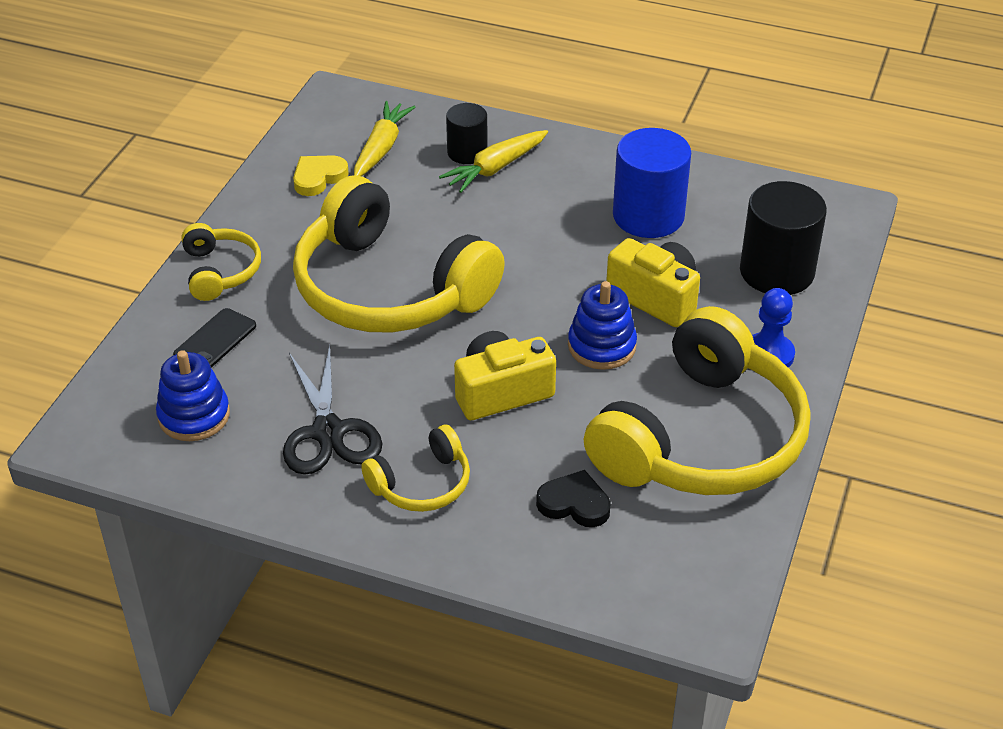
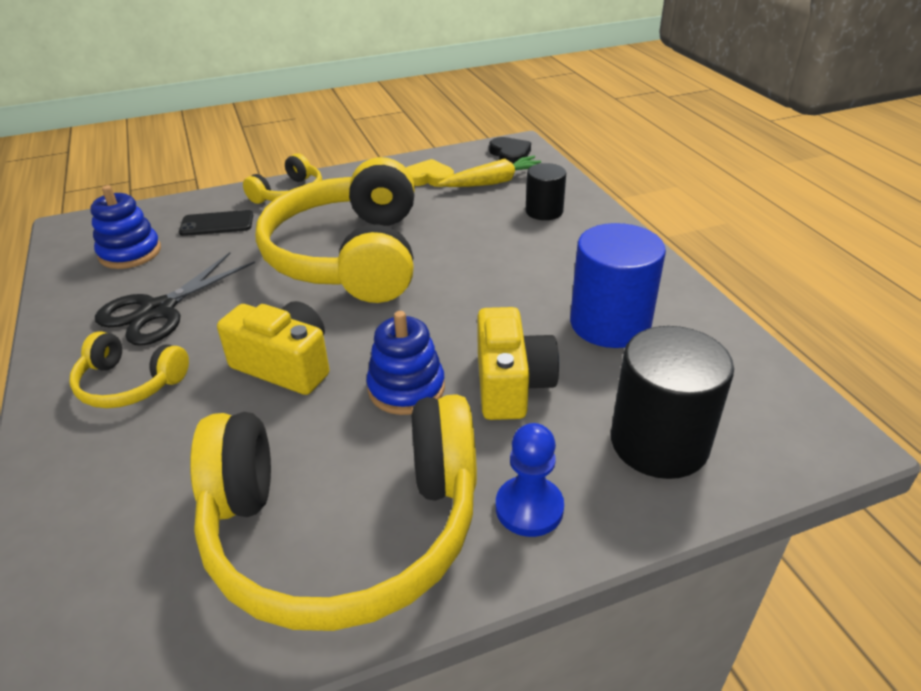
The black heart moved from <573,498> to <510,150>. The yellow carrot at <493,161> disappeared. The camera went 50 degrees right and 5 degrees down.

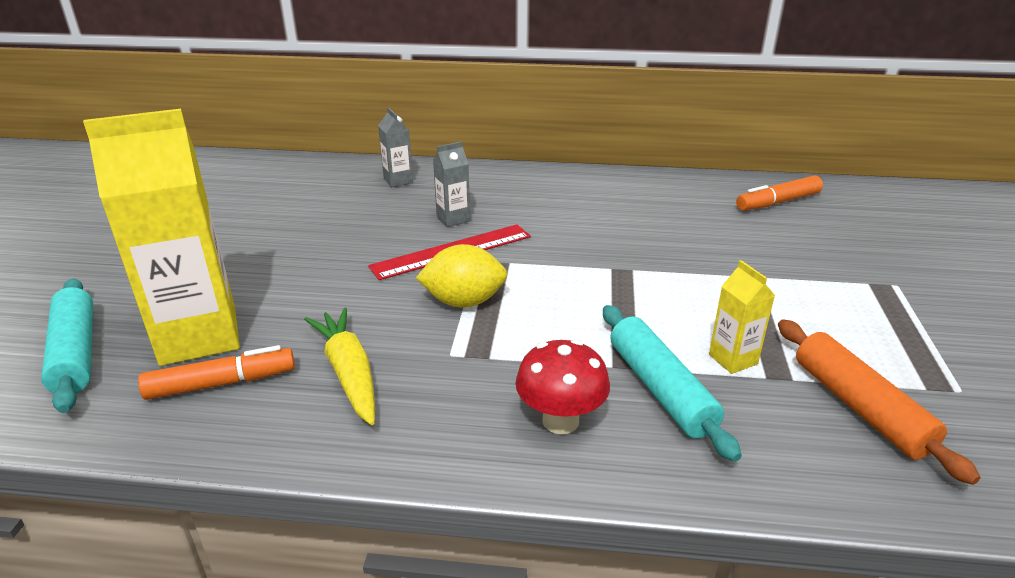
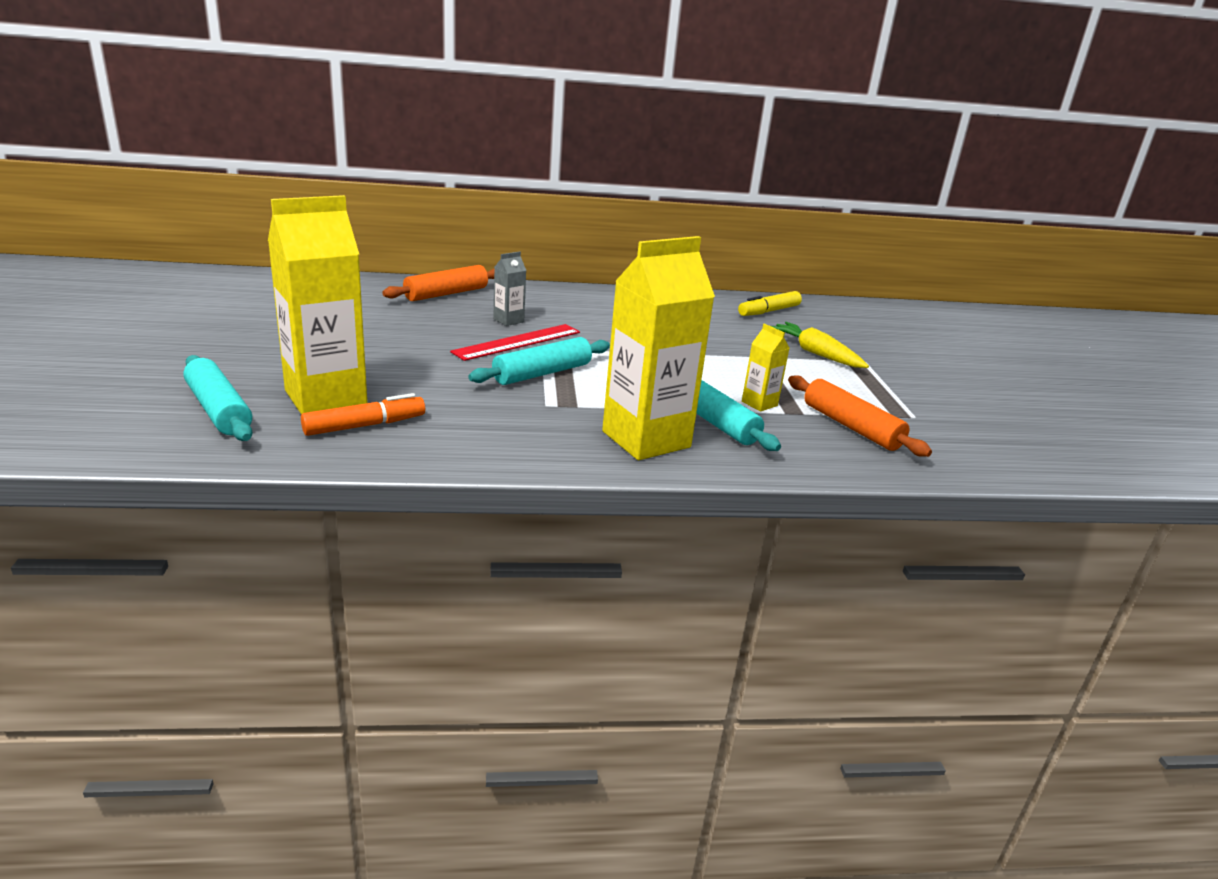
The grey carton at <395,147> was replaced by the orange rolling pin at <438,283>. The yellow lemon at <461,276> was replaced by the turquoise rolling pin at <539,361>. The red mushroom at <563,386> was replaced by the yellow carton at <658,348>. The orange marker at <779,193> became the yellow marker at <770,303>. The yellow carrot moved from <339,366> to <820,345>. The camera went 15 degrees left and 5 degrees down.

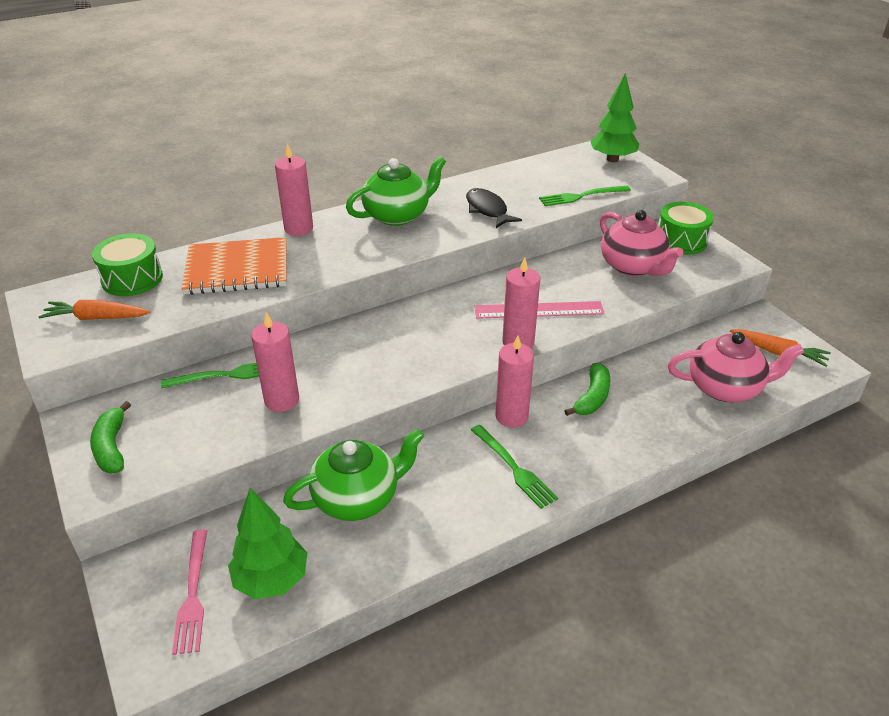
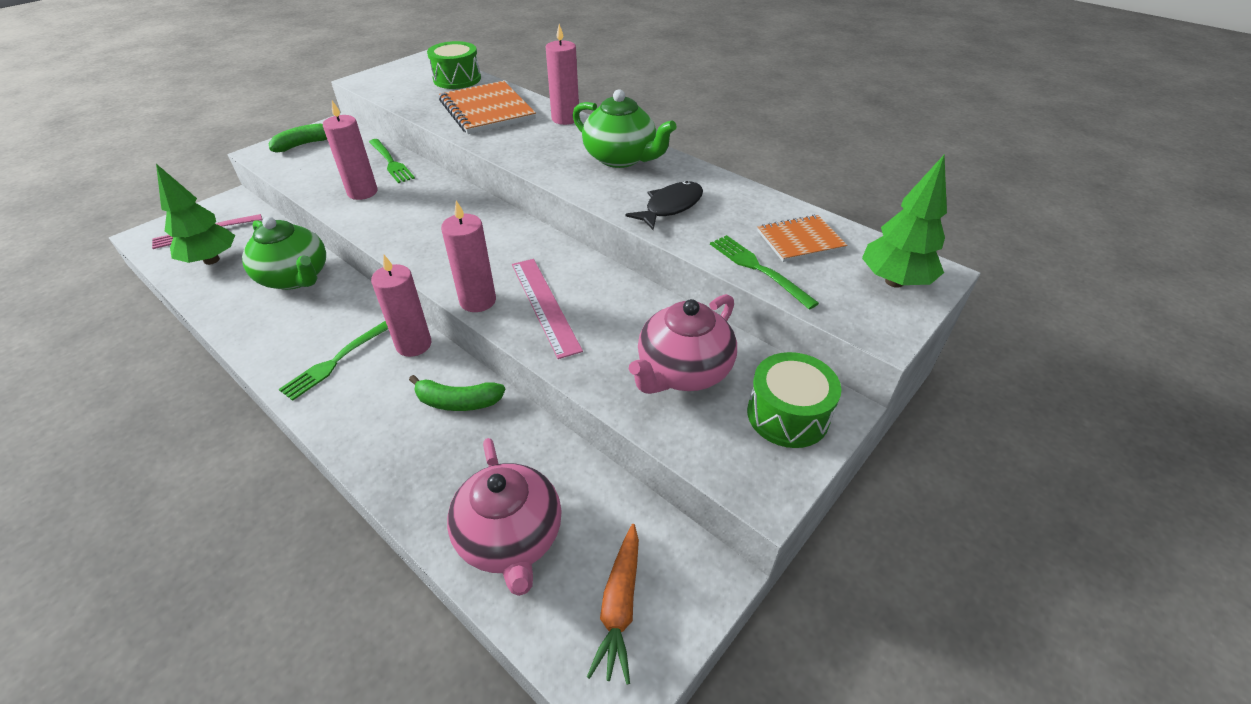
The orange notebook at <802,238> appeared. The orange carrot at <94,310> disappeared. The camera went 70 degrees right and 5 degrees up.

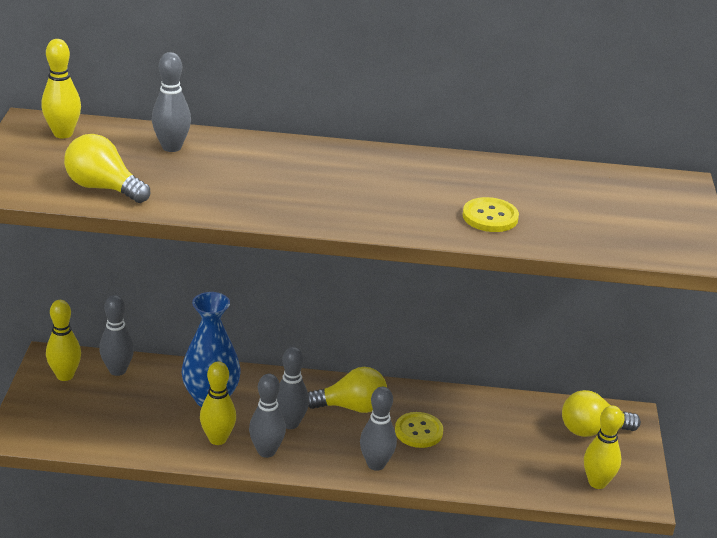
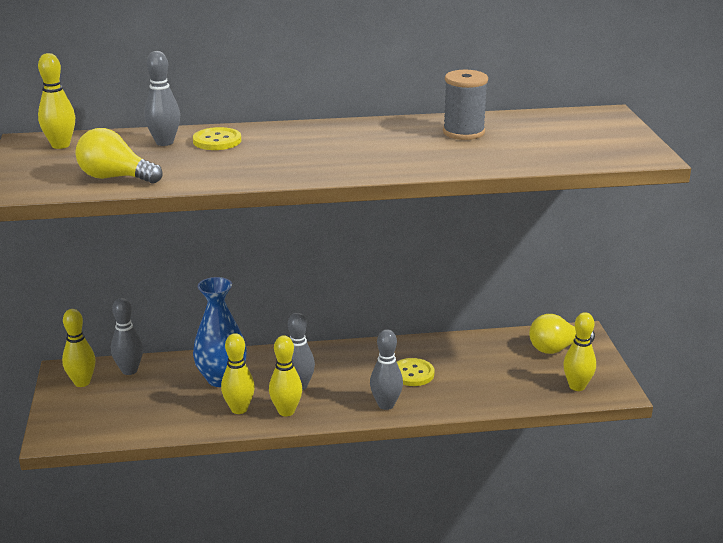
The yellow button moved from <490,214> to <217,138>. The grey bowling pin at <267,416> became the yellow bowling pin at <285,375>. The grey spool at <465,105> appeared. The yellow light bulb at <347,390> disappeared. The camera went 10 degrees left and 5 degrees down.

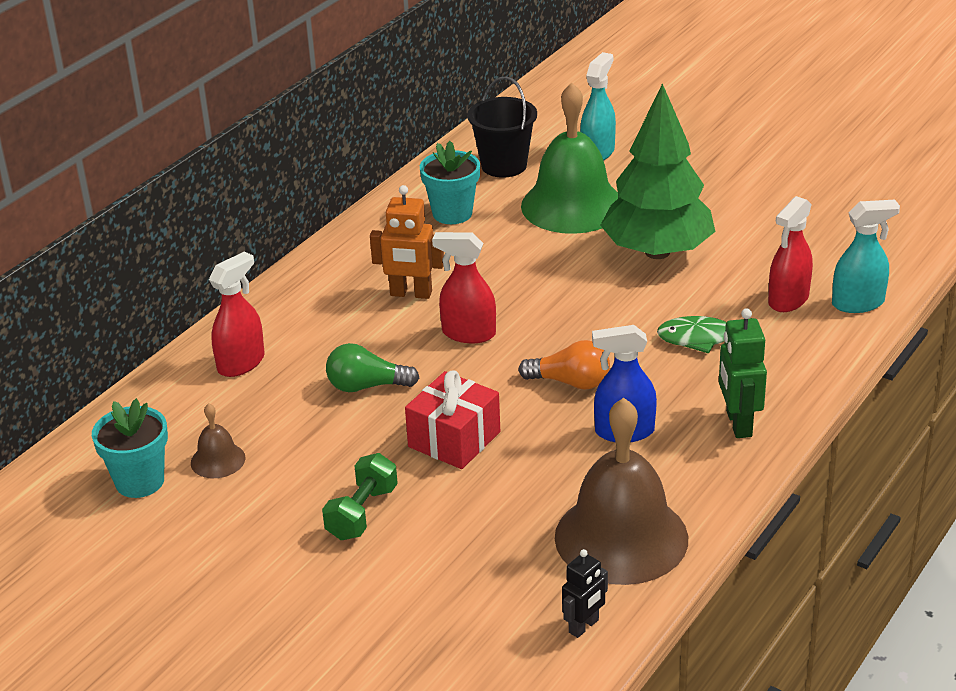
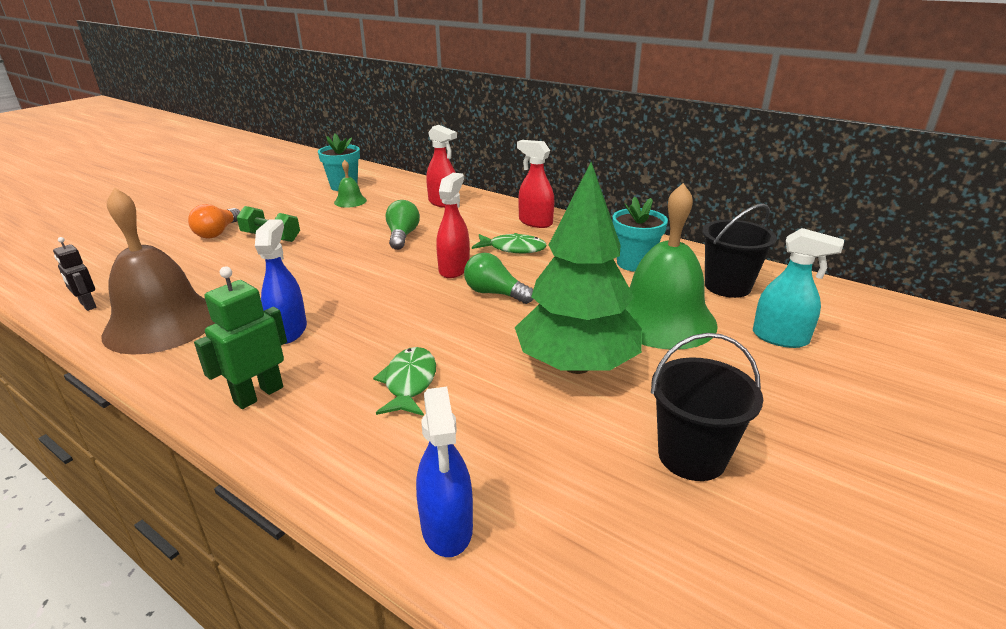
The orange light bulb moved from <564,365> to <214,221>. The green robot at <743,373> turned 45 degrees counterclockwise. The brown bell at <218,440> became the green bell at <350,184>. The turquoise spray bottle at <866,256> became the blue spray bottle at <444,472>. The green light bulb at <498,278> appeared. The orange robot at <407,242> was replaced by the green fish at <509,243>. The red spray bottle moved from <790,254> to <536,184>. The black bucket at <707,407> appeared. The red gift at <452,420> disappeared. The camera went 90 degrees right and 5 degrees down.

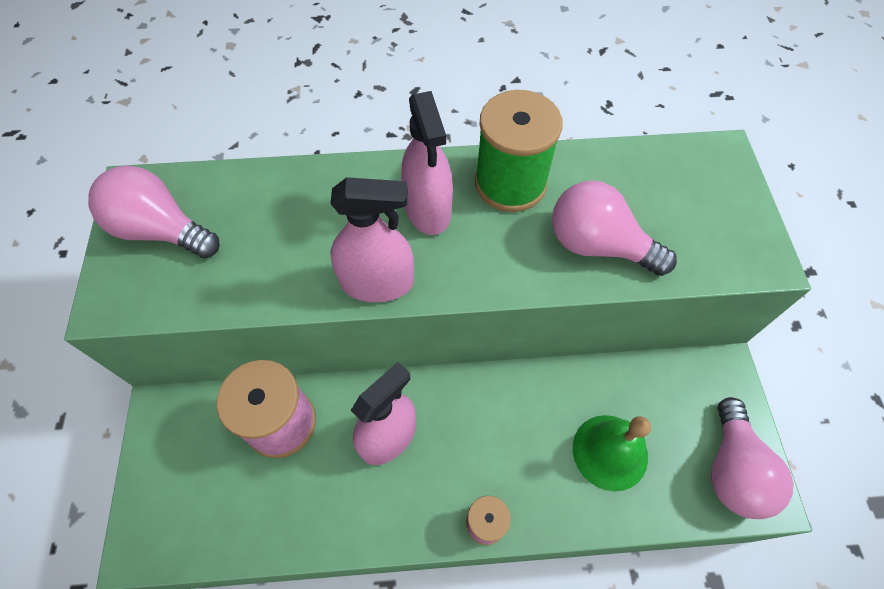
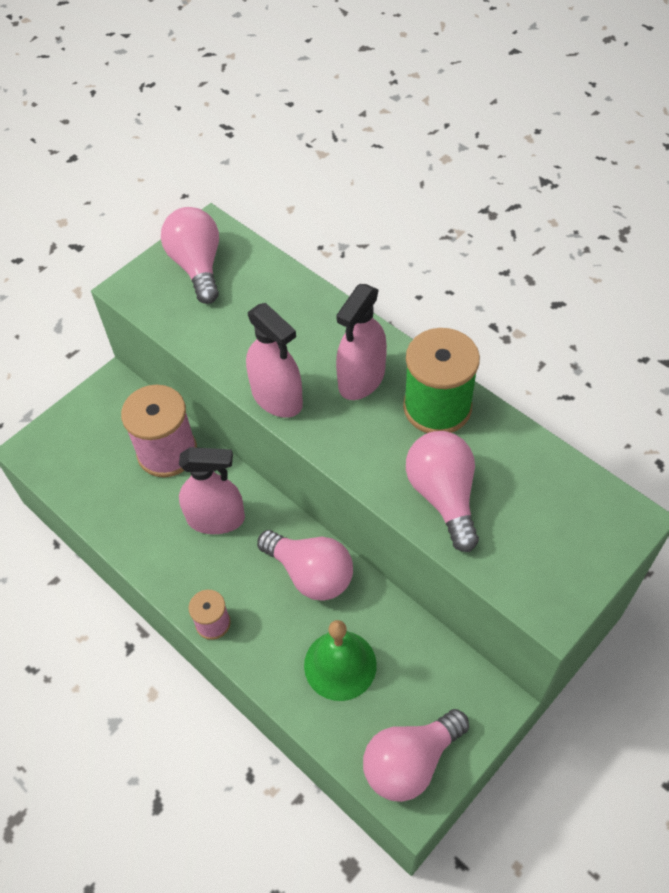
The pink light bulb at <305,565> appeared. The camera went 50 degrees right and 5 degrees down.

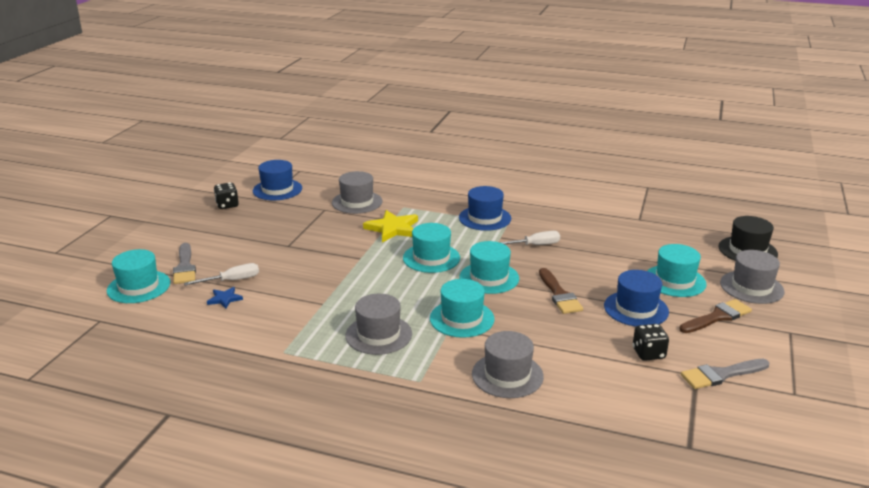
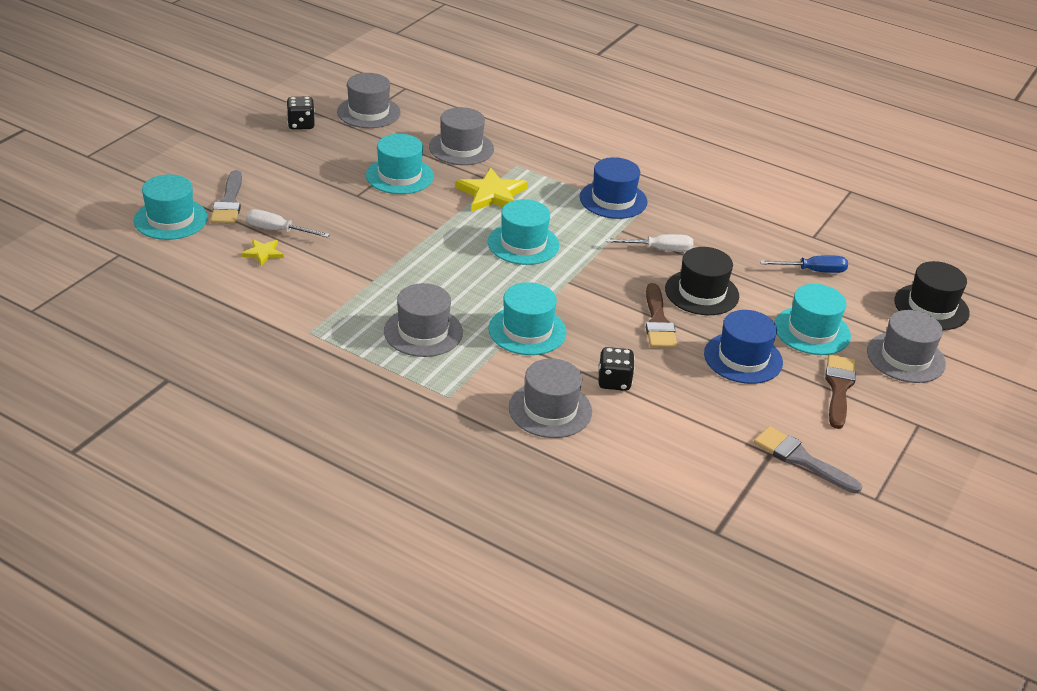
The blue star at <225,298> became the yellow star at <262,252>. The white screwdriver at <221,274> turned 150 degrees counterclockwise. The blue hat at <277,180> became the grey hat at <369,100>. The turquoise hat moved from <489,267> to <400,164>. The black dice moved from <651,342> to <616,369>. The black hat at <702,281> appeared. The grey brush at <725,374> turned 45 degrees clockwise. The blue screwdriver at <804,264> appeared. The brown brush at <715,316> turned 60 degrees counterclockwise. The camera went 10 degrees right and 10 degrees up.

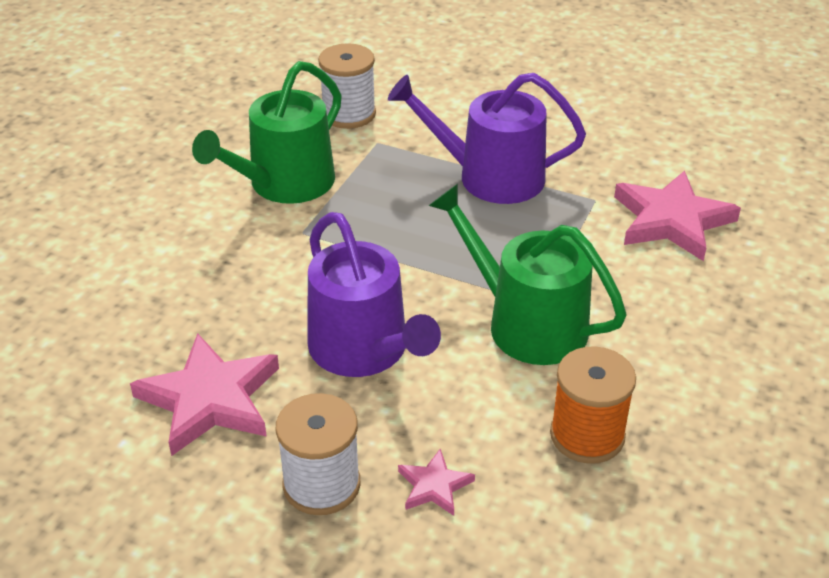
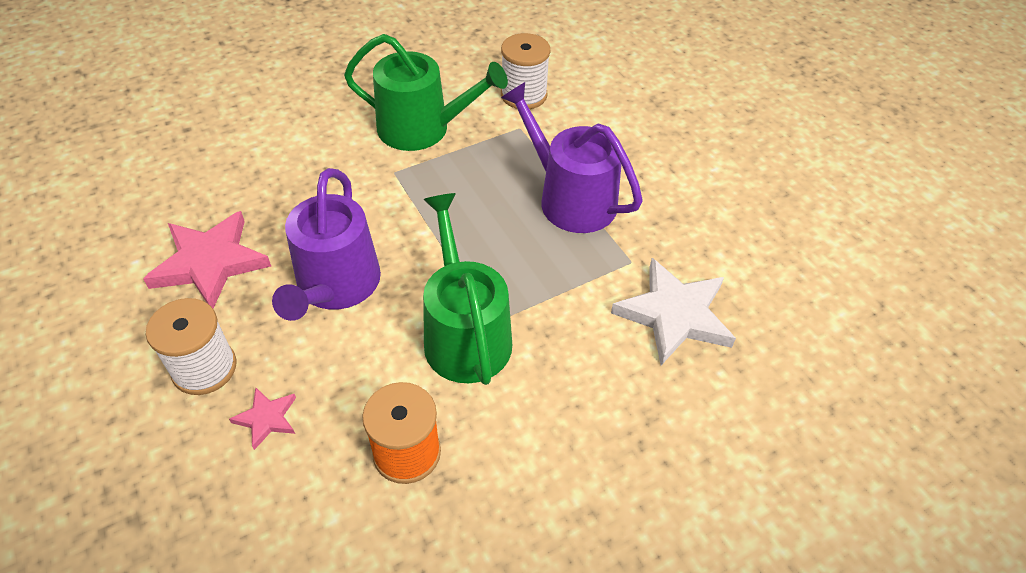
The green watering can at <267,132> turned 150 degrees counterclockwise. The pink star at <677,216> became the white star at <673,311>. The camera went 35 degrees right and 10 degrees up.

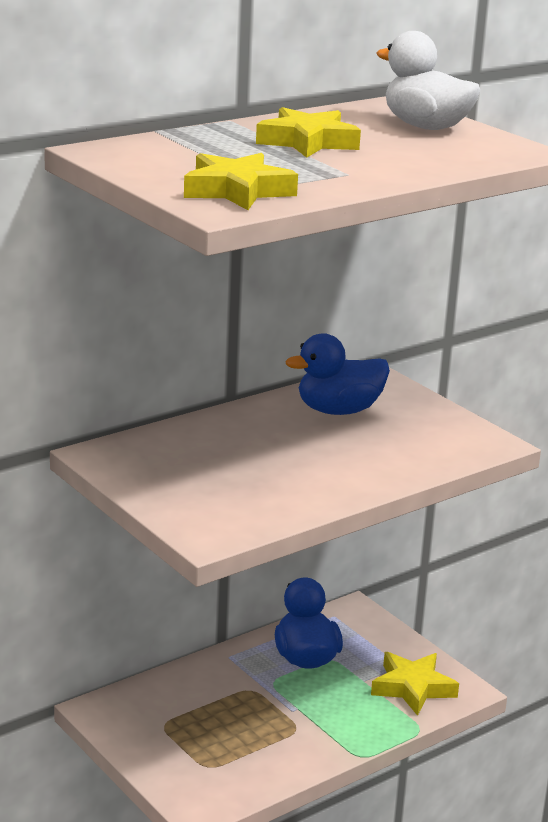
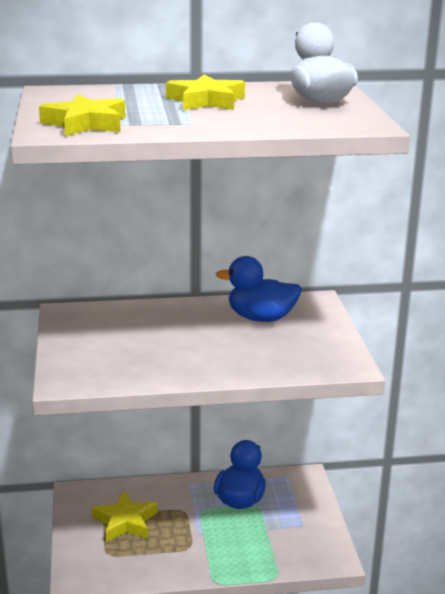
The yellow star moved from <415,684> to <125,516>. The camera went 30 degrees right and 0 degrees up.

